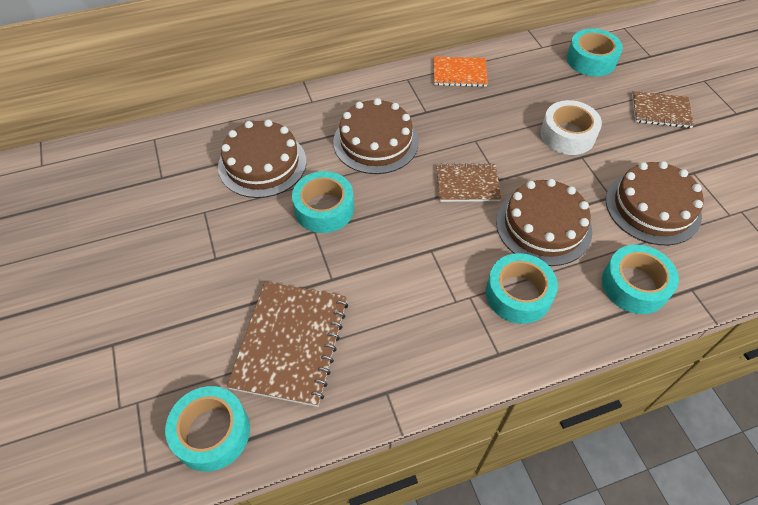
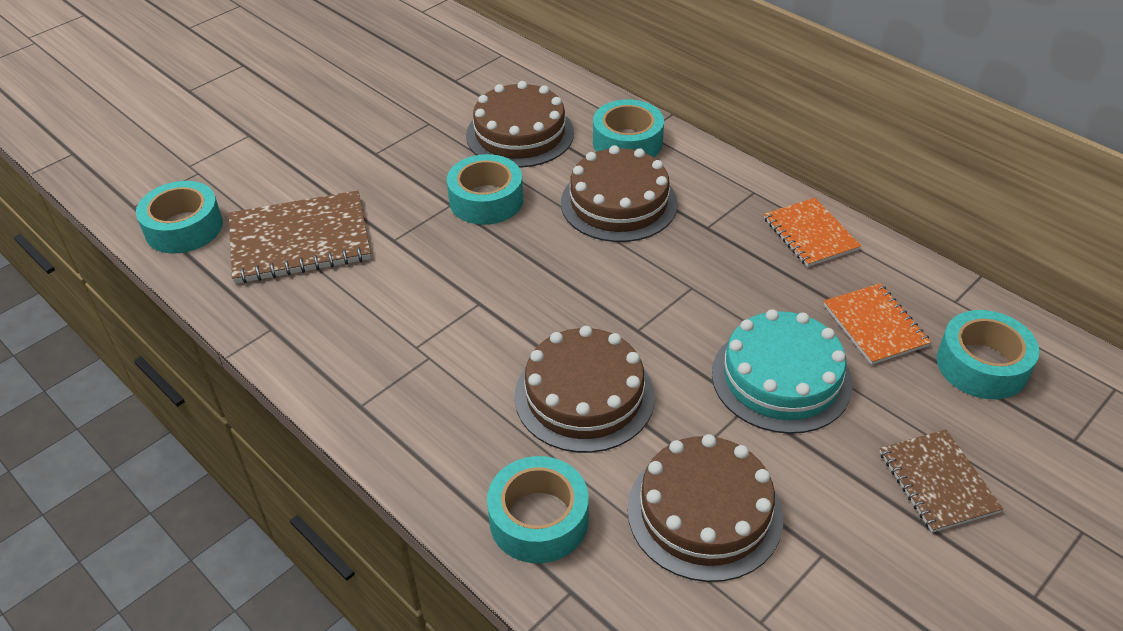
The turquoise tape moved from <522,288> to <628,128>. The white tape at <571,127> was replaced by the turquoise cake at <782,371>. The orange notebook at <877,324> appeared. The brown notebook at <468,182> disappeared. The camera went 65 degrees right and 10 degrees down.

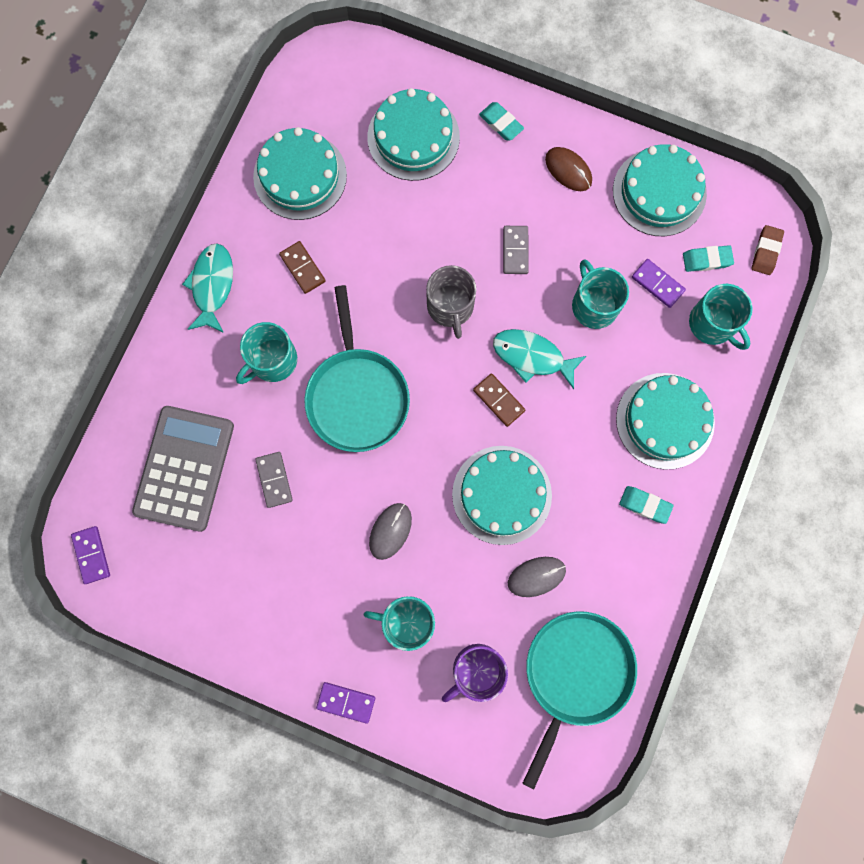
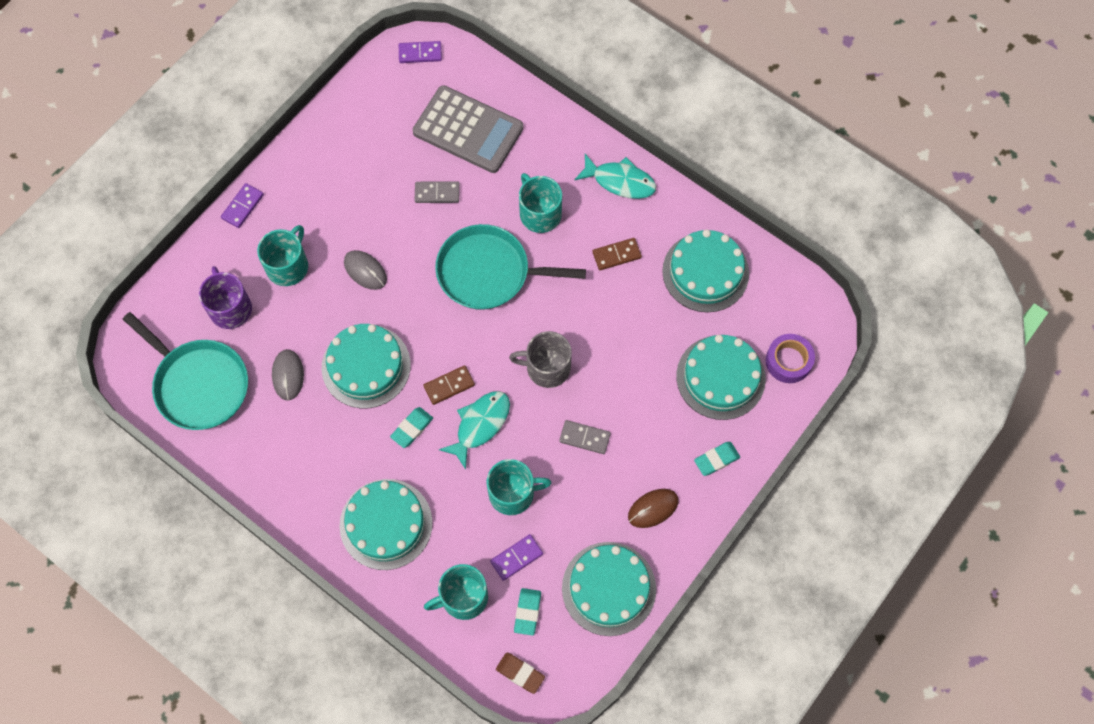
The turquoise eraser moved from <646,505> to <411,427>. The purple tape at <790,358> appeared. The camera went 105 degrees right and 10 degrees down.

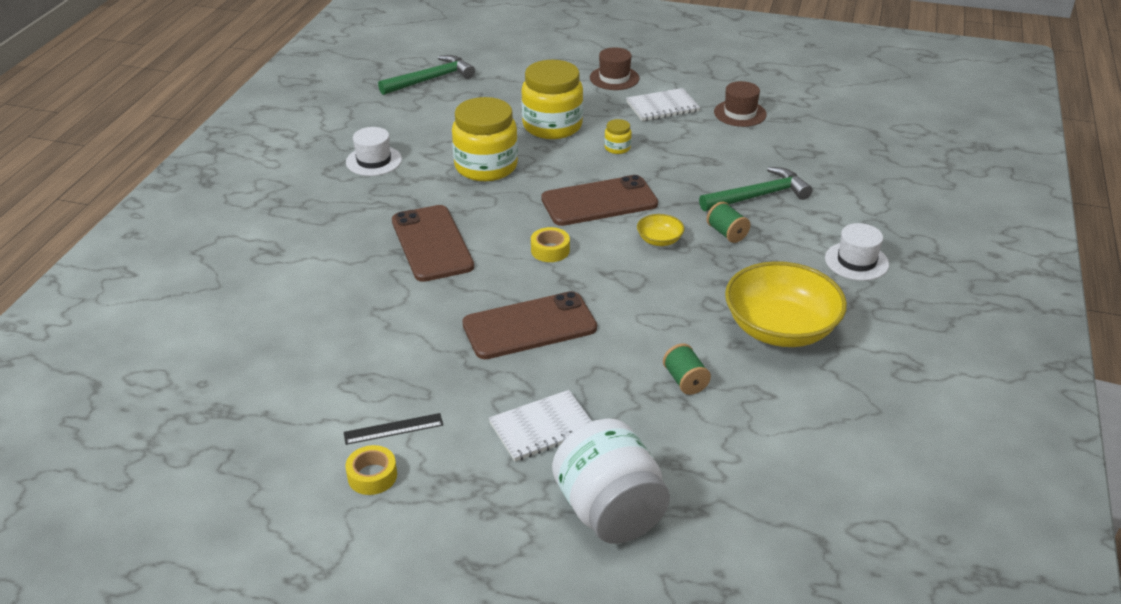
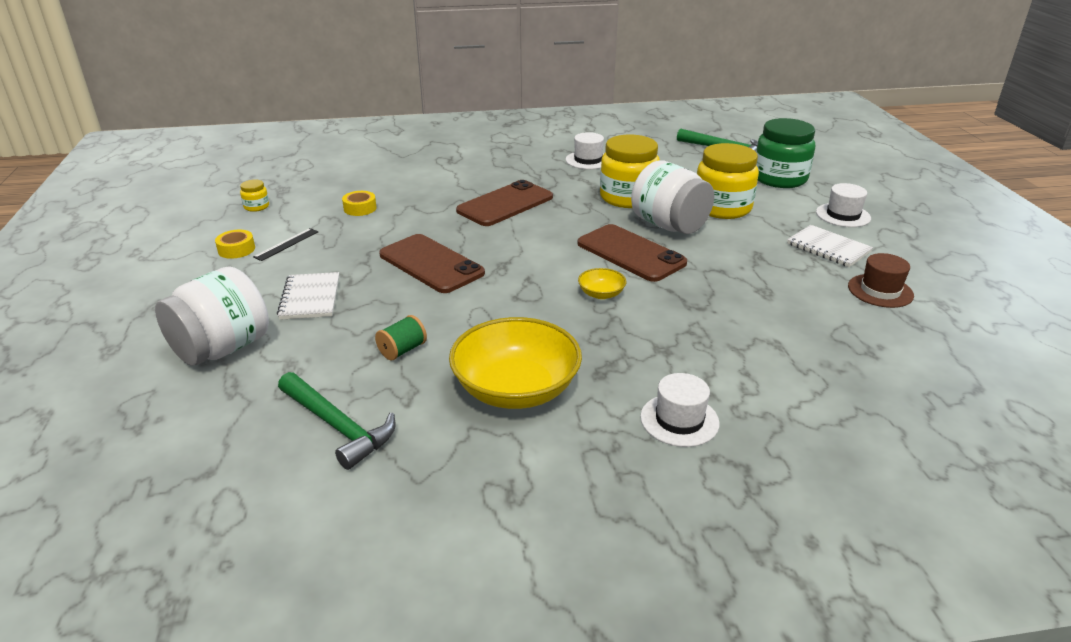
The yellow jar moved from <618,136> to <254,196>. The black ruler at <393,429> turned 75 degrees clockwise. The white notebook at <540,425> turned 45 degrees clockwise. The green hammer moved from <756,189> to <336,421>. The yellow tape moved from <550,244> to <359,203>. The white jar at <672,197> appeared. The green jar at <785,153> appeared. The brown hat at <614,68> became the white hat at <843,205>. The green spool at <728,222> disappeared. The camera went 65 degrees right and 5 degrees down.

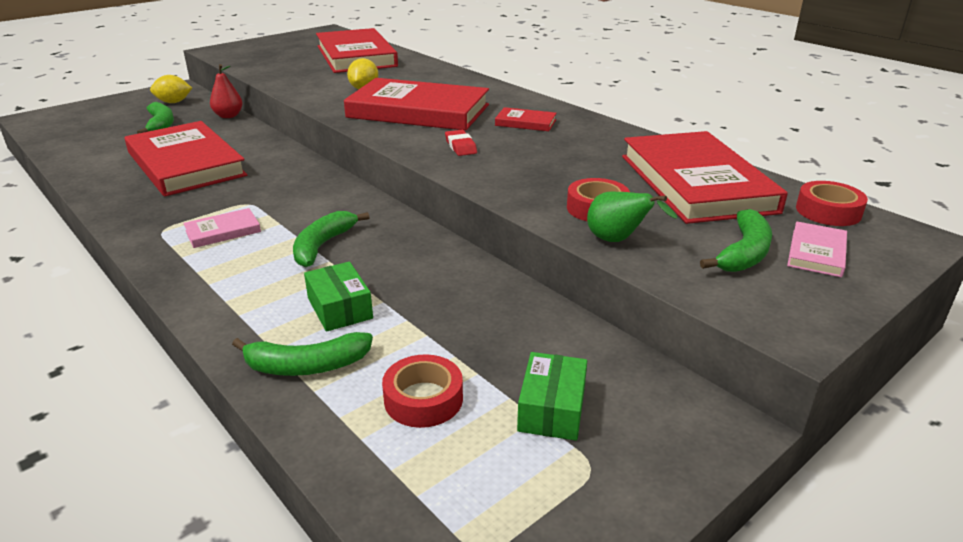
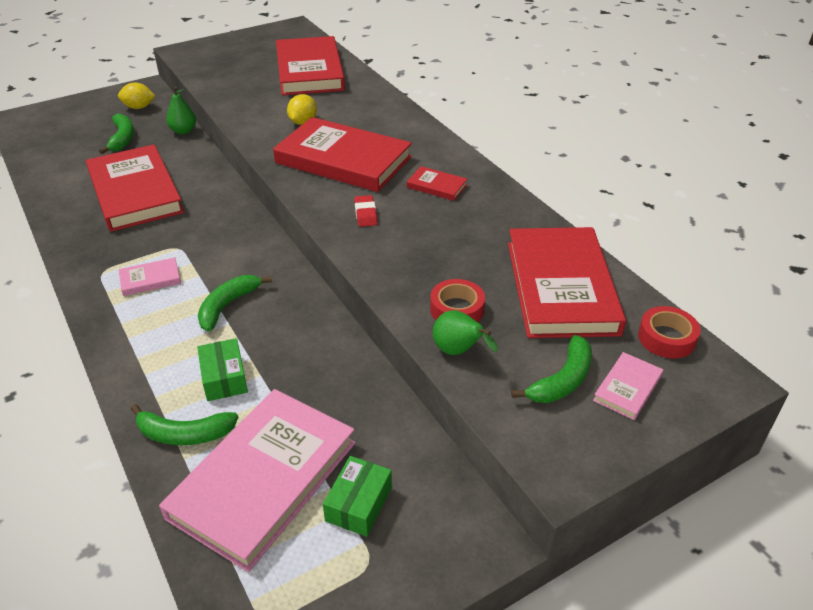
The red tape at <422,391> was replaced by the pink book at <257,480>. The red pear at <226,91> became the green pear at <181,110>. The camera went 10 degrees right and 10 degrees up.

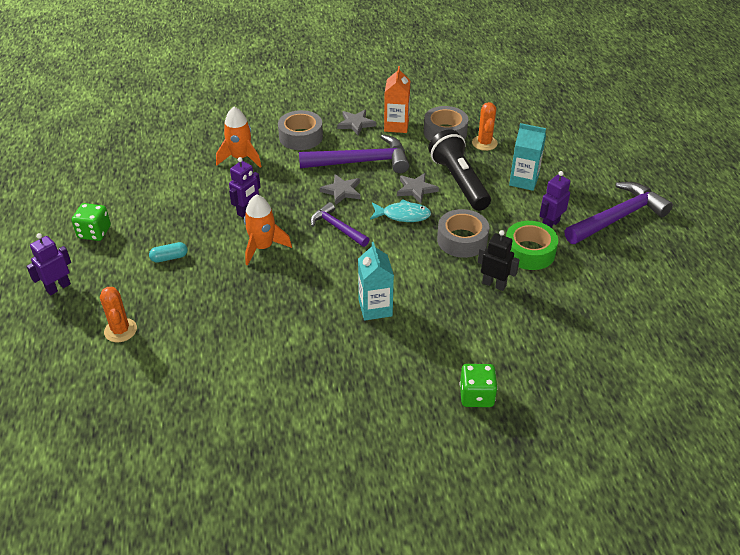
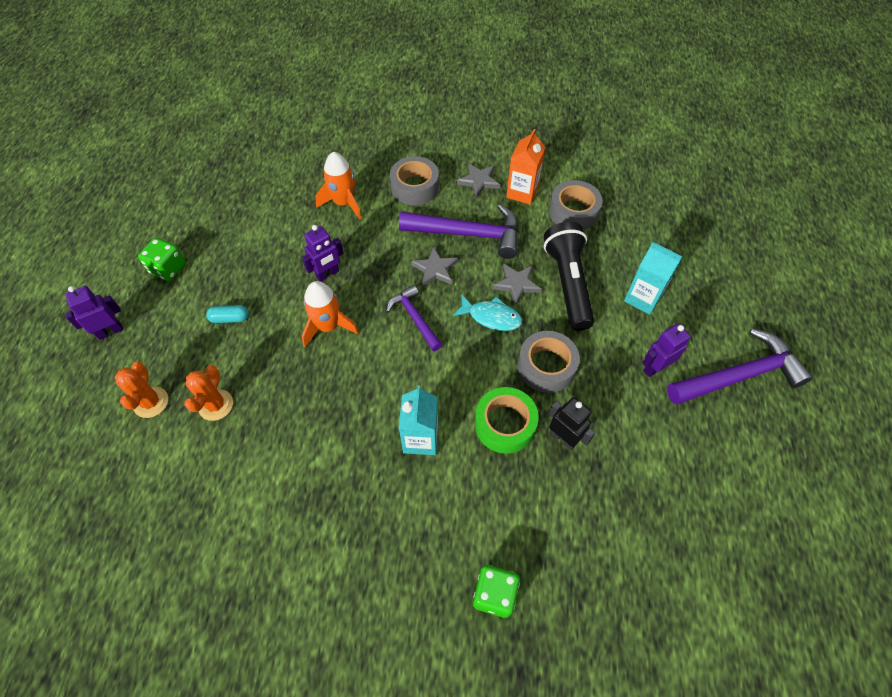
The orange cactus moved from <485,126> to <208,393>. The green tape moved from <532,245> to <506,420>. The camera went 15 degrees right and 15 degrees up.

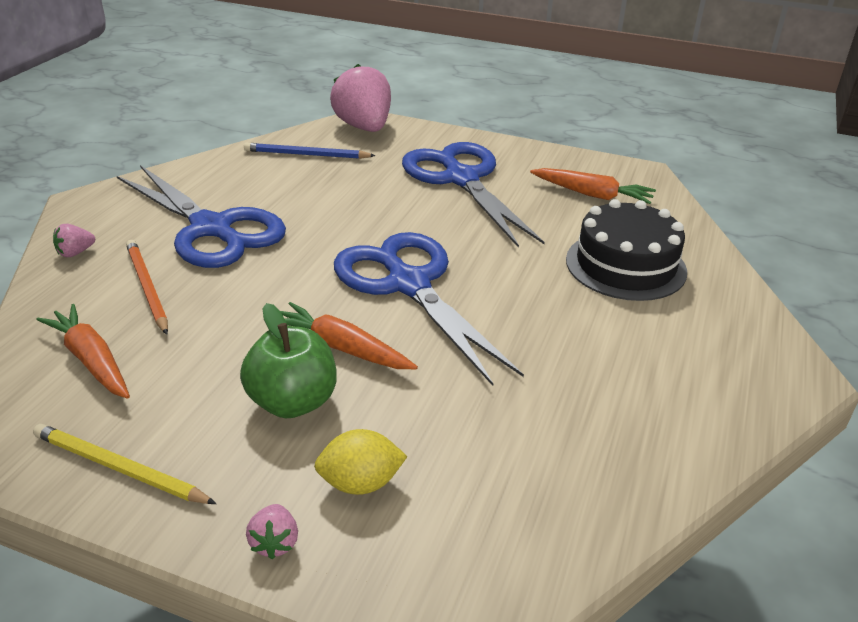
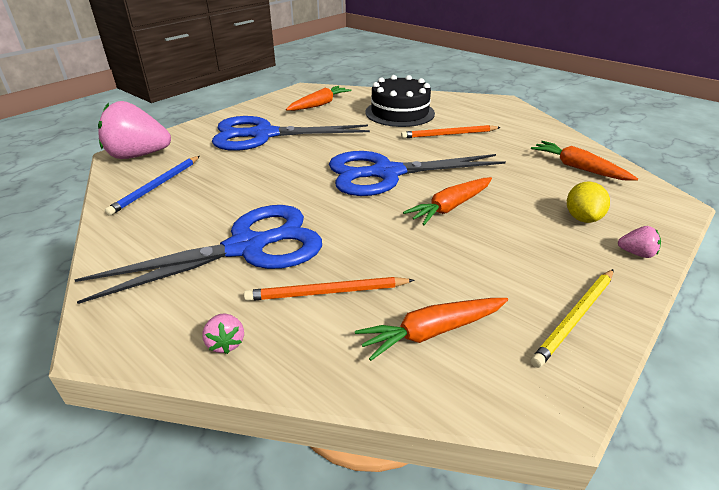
The orange pencil at <451,131> appeared. The orange carrot at <584,161> appeared. The green apple at <288,360> disappeared. The camera went 70 degrees left and 0 degrees up.

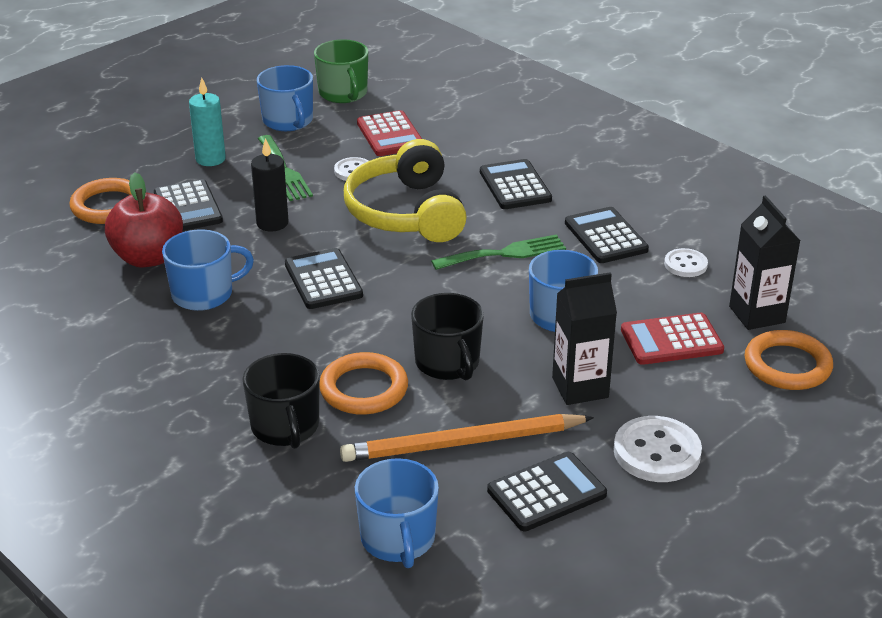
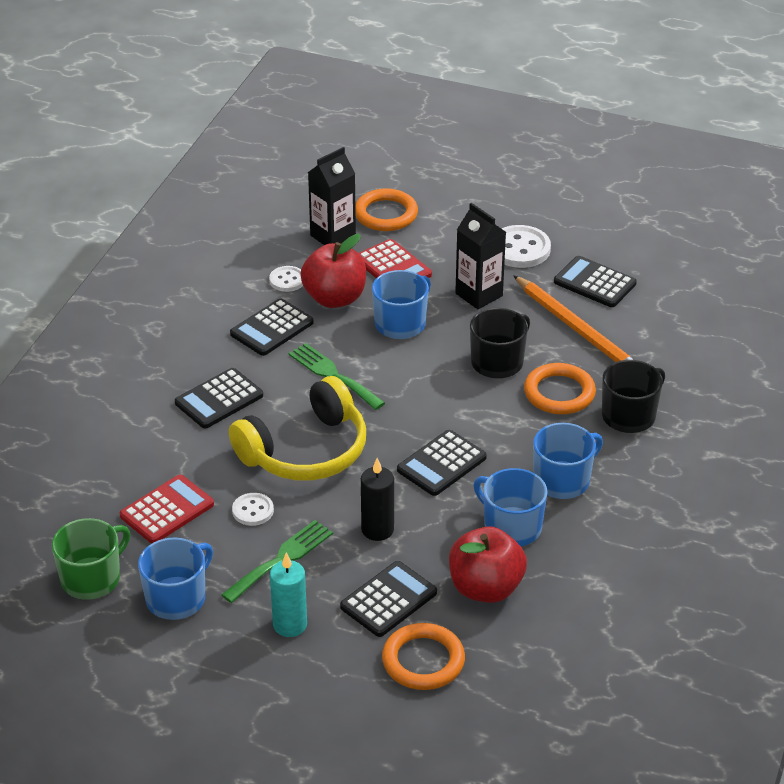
The red apple at <333,271> appeared. The blue mug moved from <397,513> to <568,461>. The camera went 115 degrees left and 5 degrees up.

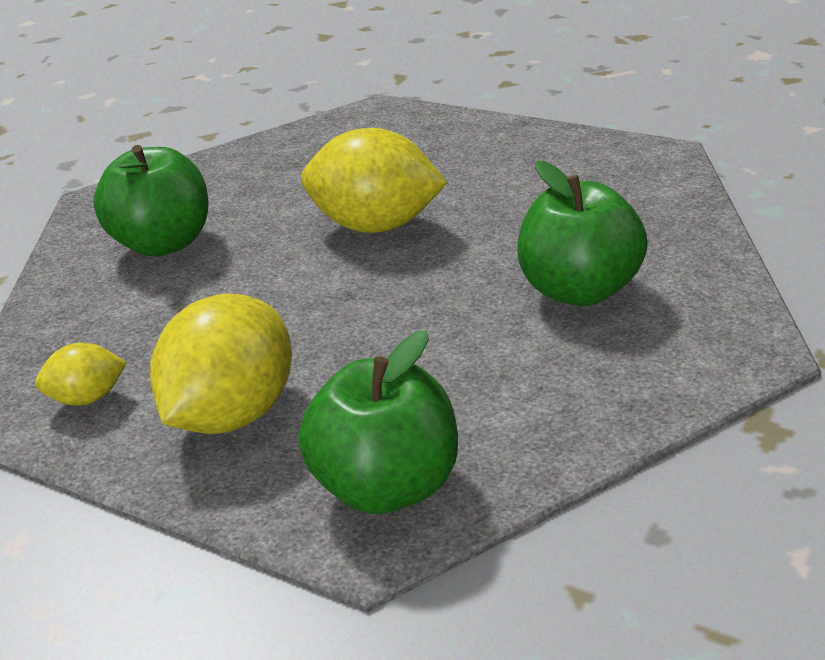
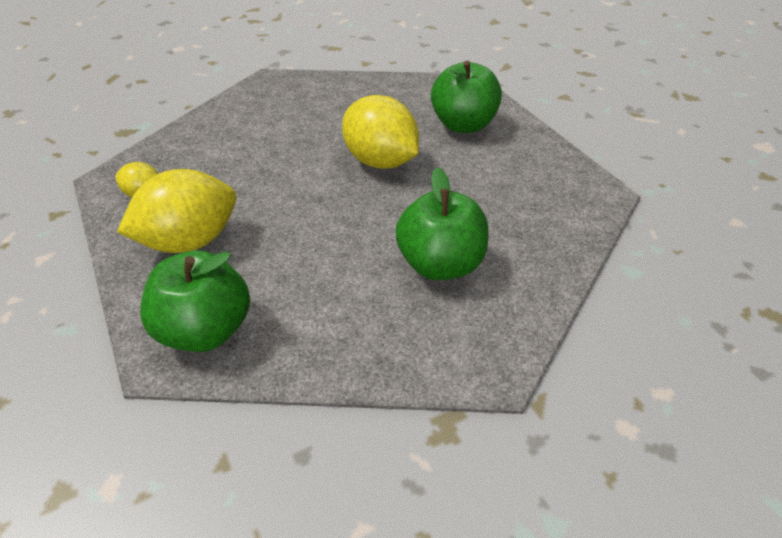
The green apple moved from <151,201> to <466,97>. The camera went 30 degrees right and 10 degrees up.

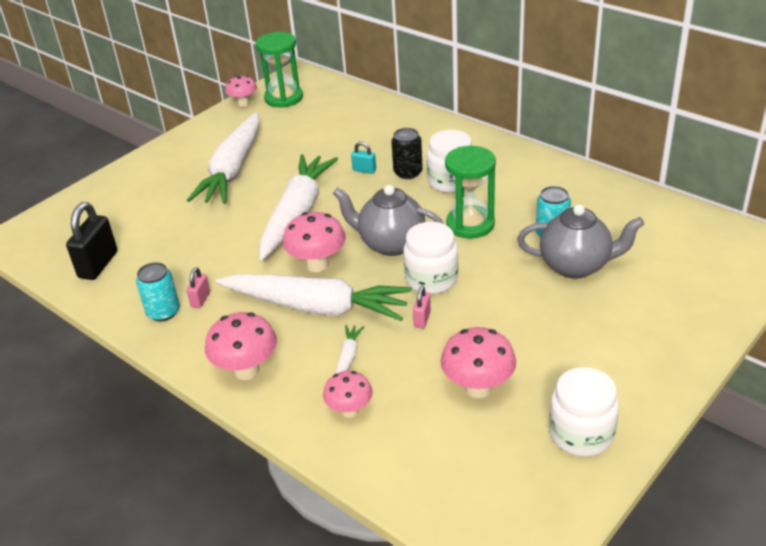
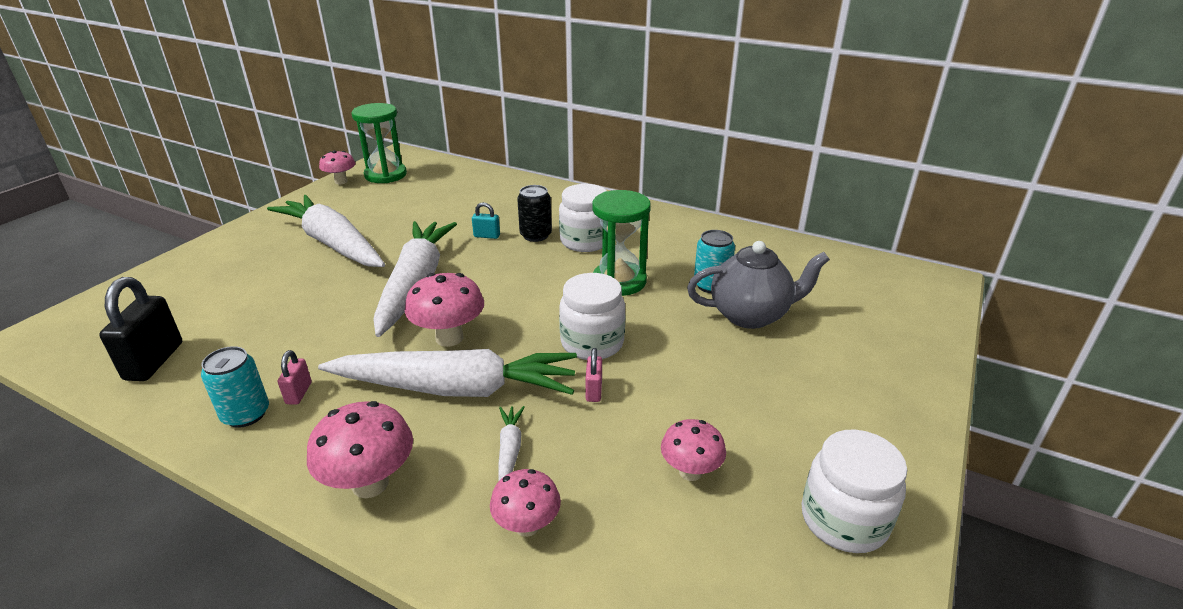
The white carrot at <223,158> turned 135 degrees clockwise. The pink mushroom at <478,362> changed to 0.66 times the size. The grey teapot at <388,220> disappeared. The camera went 15 degrees left and 5 degrees down.

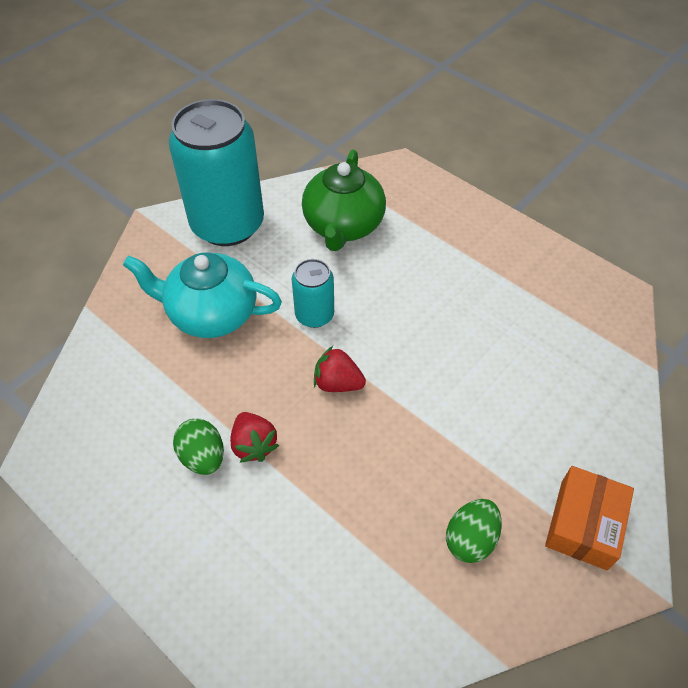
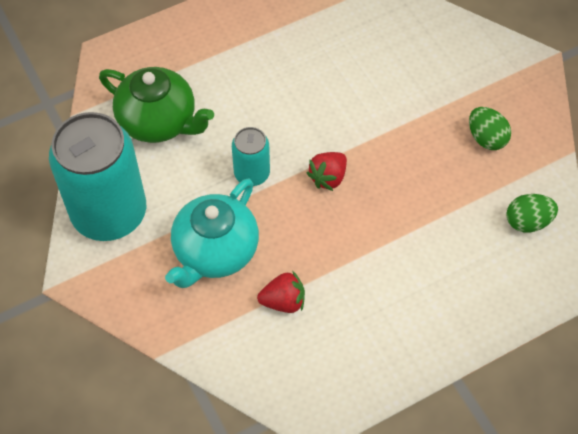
The red strawberry moved from <254,437> to <281,292>. The green egg moved from <198,447> to <532,213>. The orange box at <589,518> disappeared. The camera went 70 degrees left and 5 degrees up.

